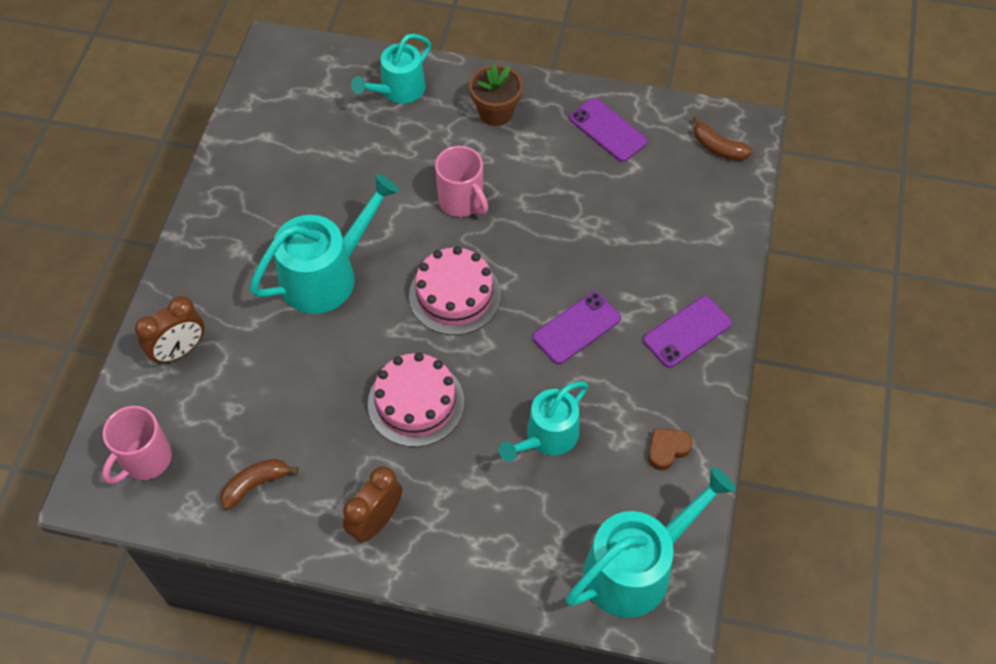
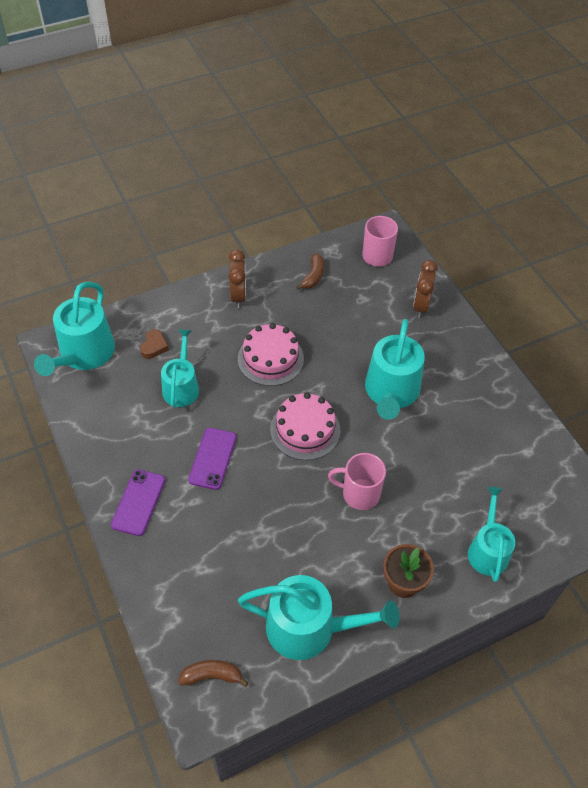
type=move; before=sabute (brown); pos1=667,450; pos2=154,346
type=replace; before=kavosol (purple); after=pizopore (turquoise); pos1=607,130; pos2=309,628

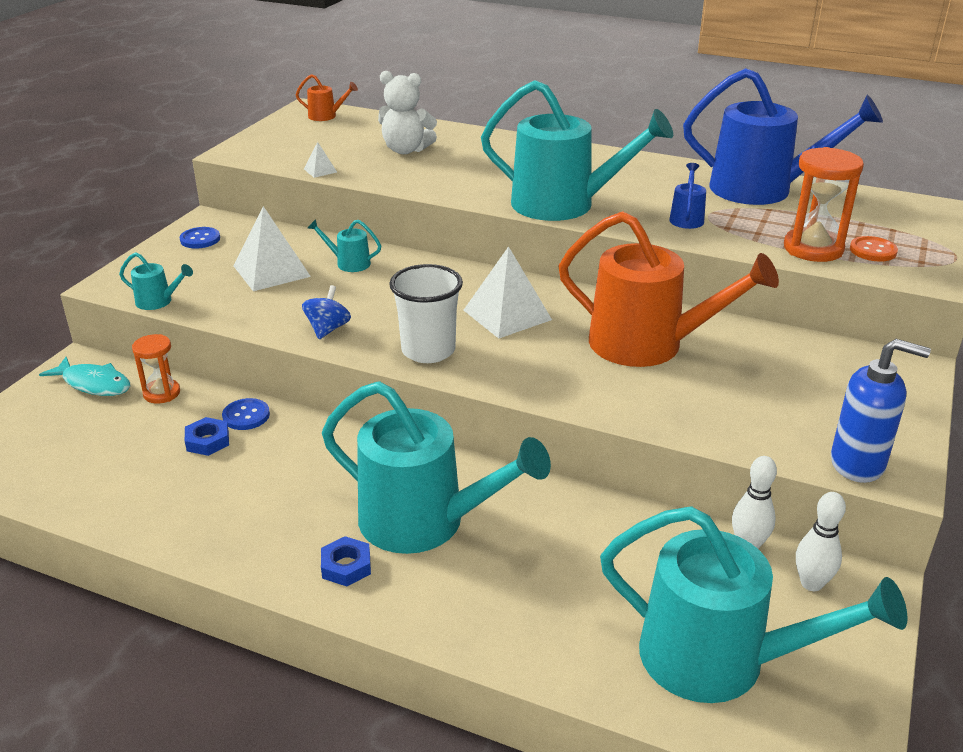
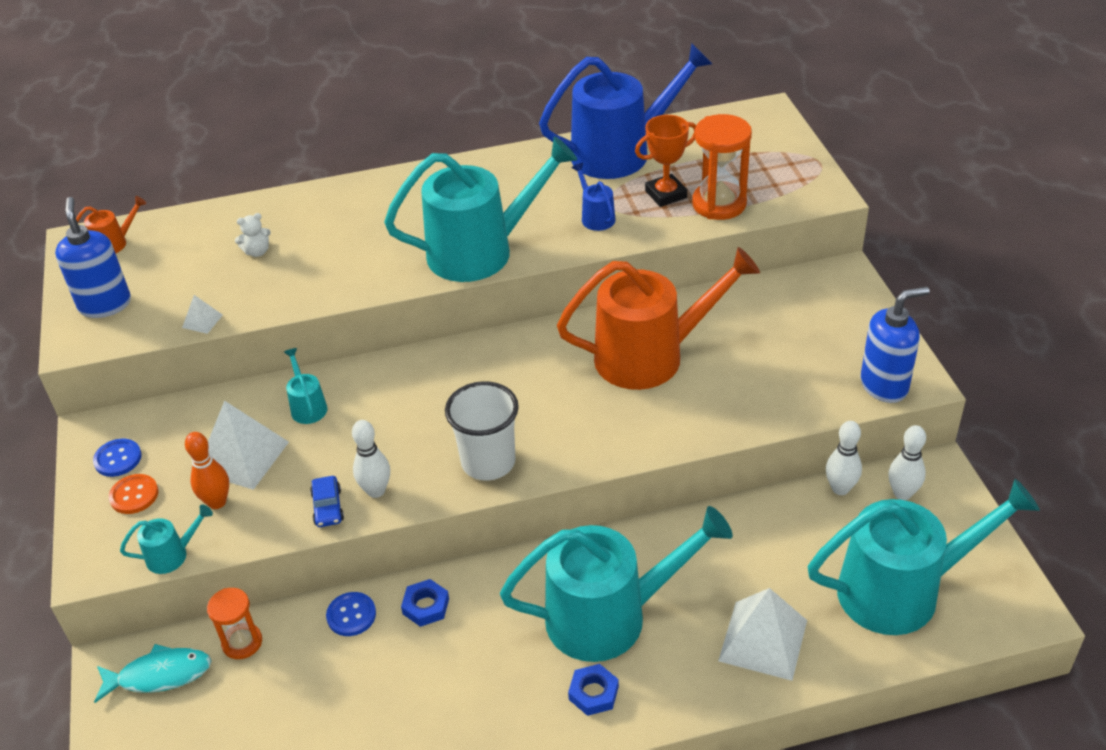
type=insert; after=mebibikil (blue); pos2=105,305
type=move; before=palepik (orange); pos1=873,251; pos2=134,495
type=insert; after=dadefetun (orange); pos2=217,502
type=resize; before=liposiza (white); pos1=406,150; pos2=257,252; scale=0.52
type=rotate; before=pizopore (turquoise); pos1=349,263; pos2=307,406; turn=90
type=insert; after=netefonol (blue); pos2=328,507
type=replace; before=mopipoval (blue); after=dadefetun (white); pos1=328,329; pos2=376,491
type=move; before=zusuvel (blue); pos1=207,441; pos2=426,606
type=insert; after=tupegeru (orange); pos2=666,194
type=move; before=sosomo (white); pos1=507,315; pos2=763,640

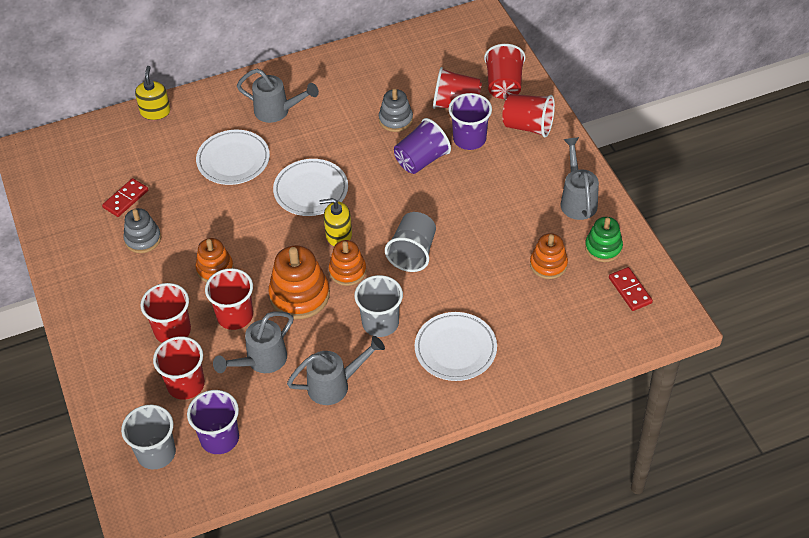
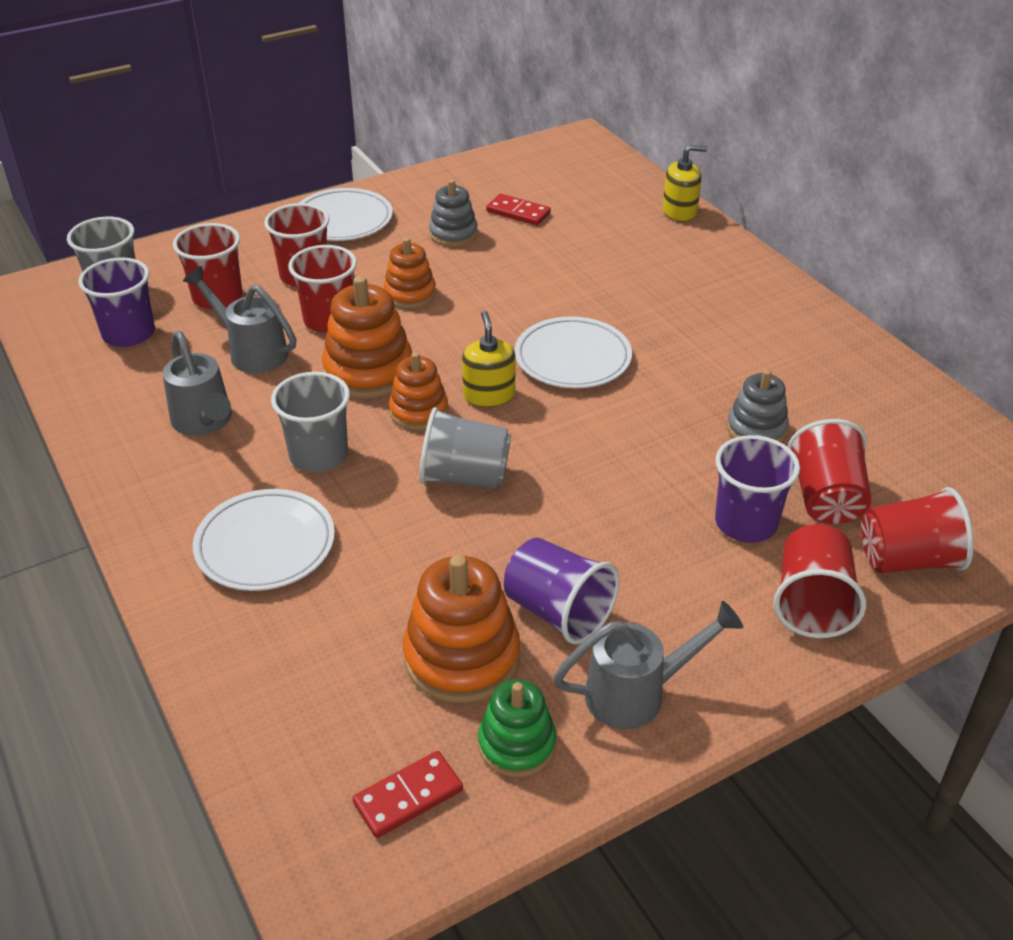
type=move; before=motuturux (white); pos1=233,160; pos2=342,220
type=resize; before=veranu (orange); pos1=548,264; pos2=462,657; scale=1.59
type=move; before=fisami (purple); pos1=421,160; pos2=558,612
type=delete; before=pizopore (grey); pos1=278,111

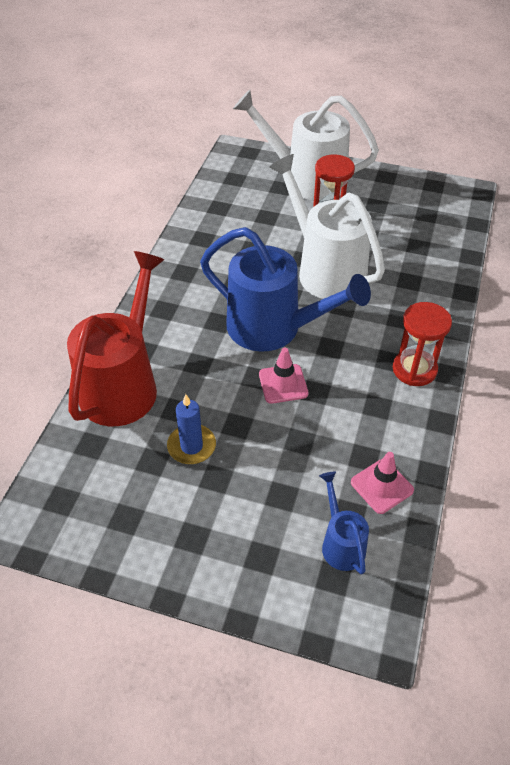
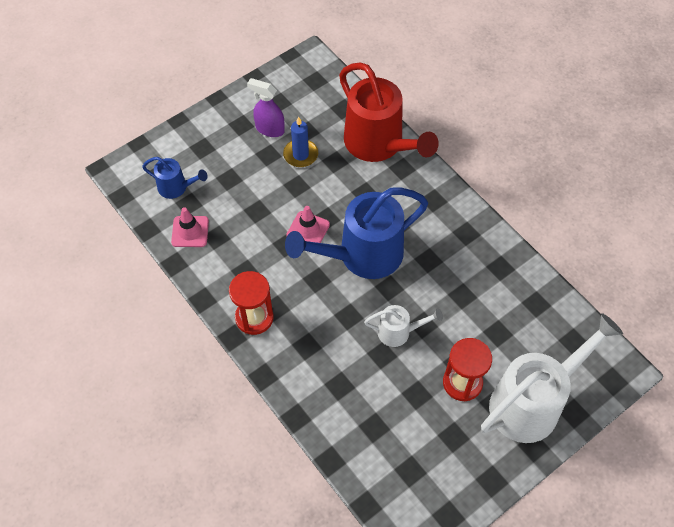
type=insert; after=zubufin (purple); pos2=269,129
type=resize; before=pizopore (white); pos1=324,269; pos2=399,332; scale=0.48

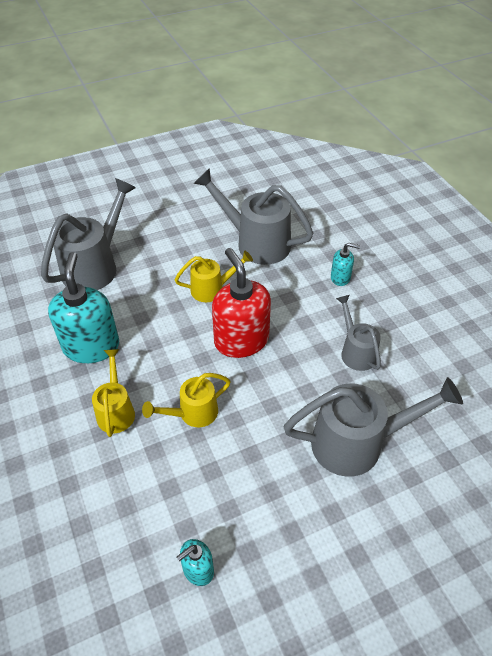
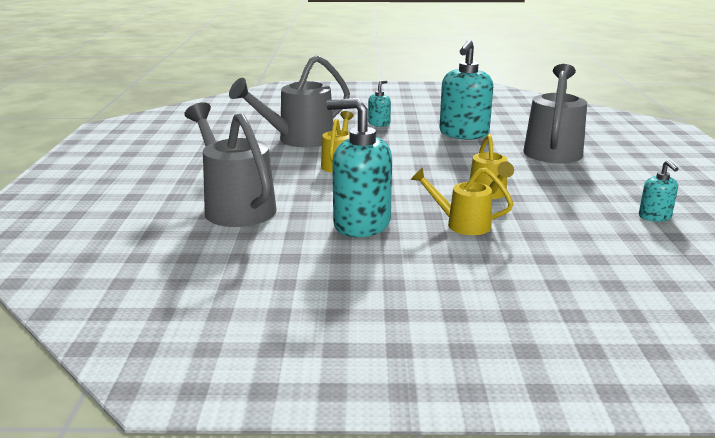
type=replace; before=pizopore (grey); after=mebibikil (turquoise); pos1=356,351; pos2=463,134
type=delete; before=mebibikil (red); pos1=241,340

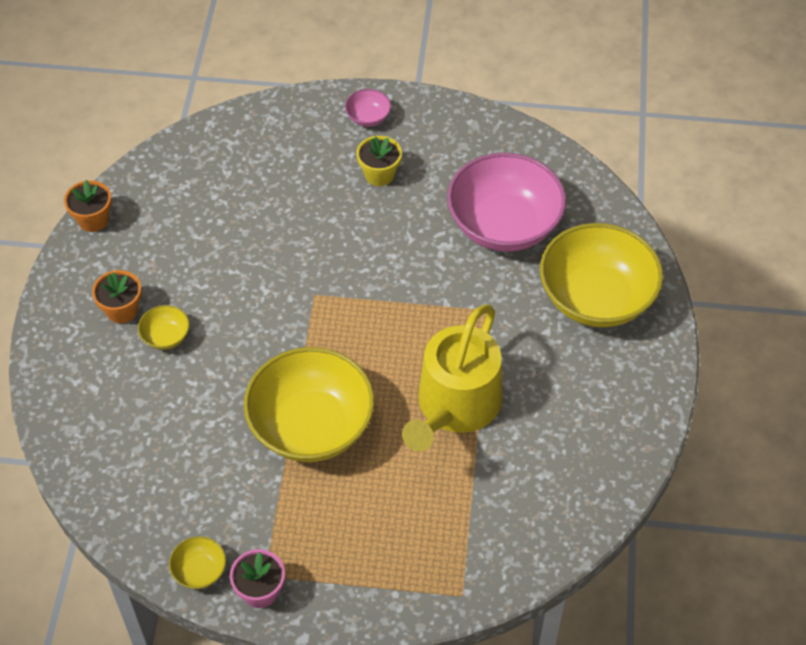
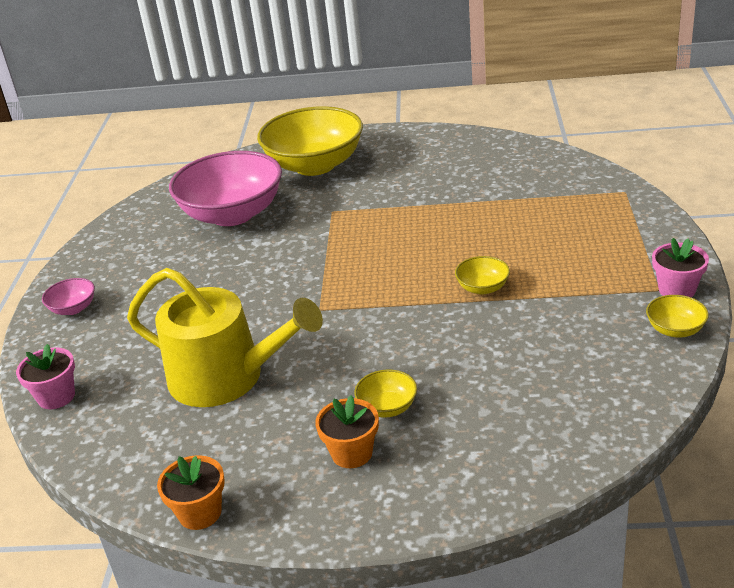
type=insert; after=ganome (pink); pos2=56,396
type=move; before=pizopore (yellow); pos1=455,406; pos2=227,377
type=resize; before=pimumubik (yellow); pos1=311,426; pos2=482,288; scale=0.42
type=delete; before=ganome (yellow); pos1=379,174

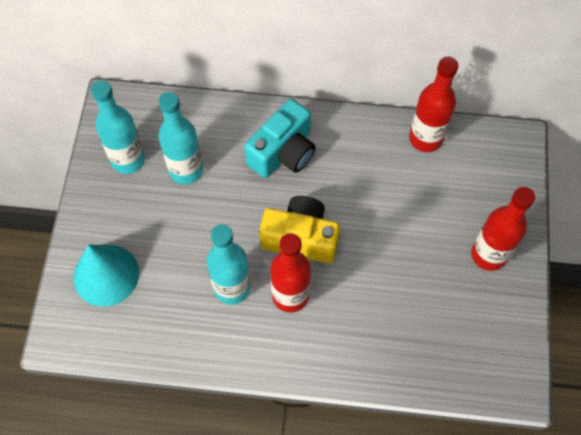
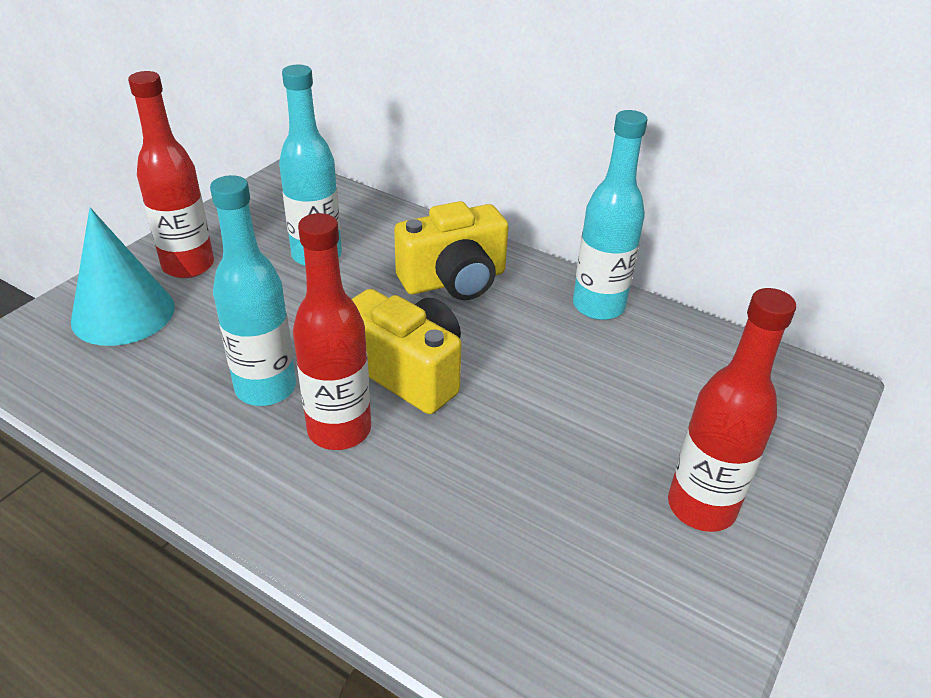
type=move; before=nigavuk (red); pos1=425,138; pos2=188,266
type=recolor; before=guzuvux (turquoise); after=guzuvux (yellow); pos1=283,152; pos2=454,280
type=move; before=nigavuk (turquoise); pos1=128,160; pos2=598,306

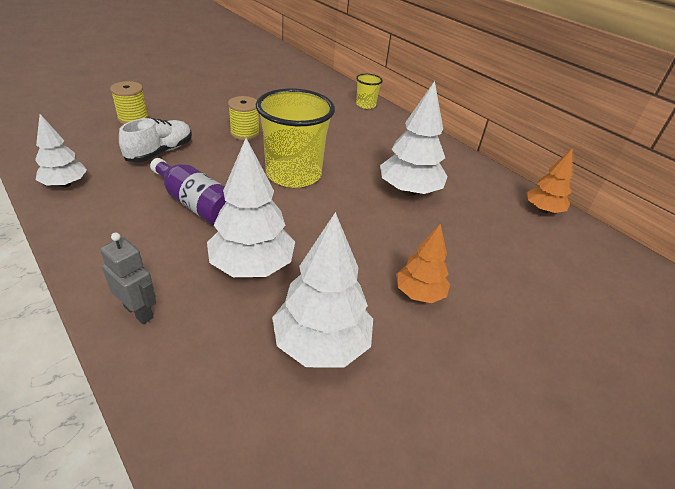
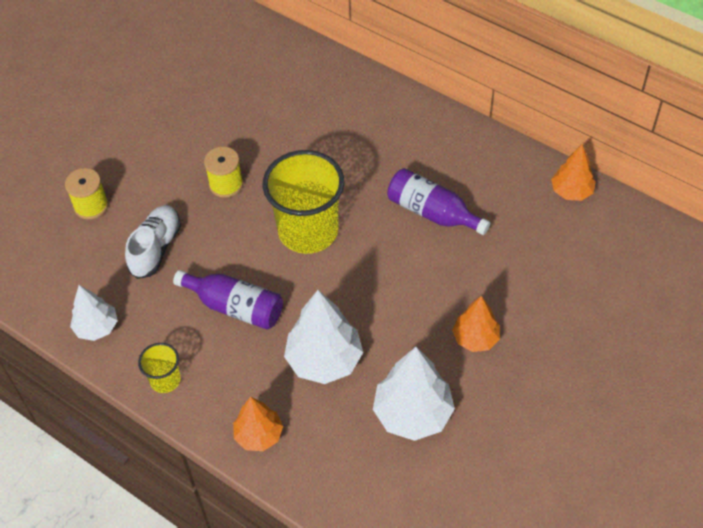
type=move; before=fisami (yellow); pos1=366,105; pos2=165,380
type=replace; before=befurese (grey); after=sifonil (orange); pos1=139,312; pos2=259,435
type=replace; before=sifonil (white); after=nigavuk (purple); pos1=409,191; pos2=432,212

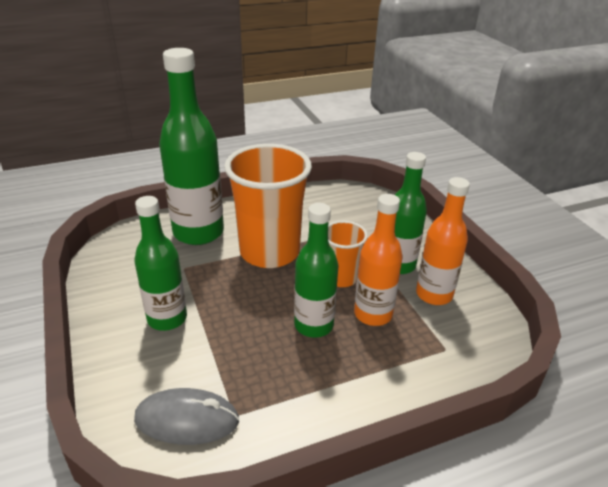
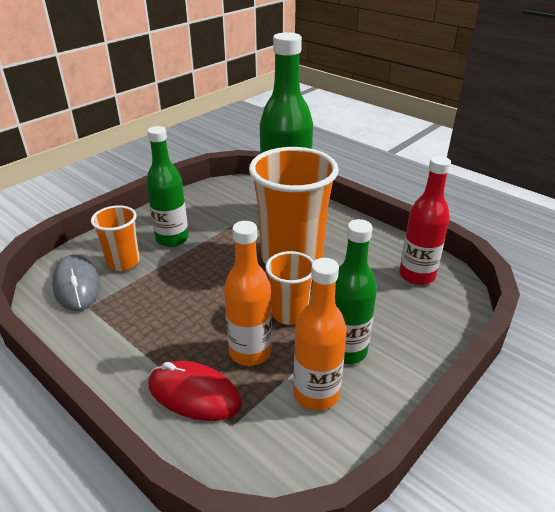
type=insert; after=fisami (orange); pos2=123,262
type=insert; after=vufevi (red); pos2=194,394
type=insert; after=nigavuk (red); pos2=417,275
type=delete; before=nigavuk (green); pos1=313,325

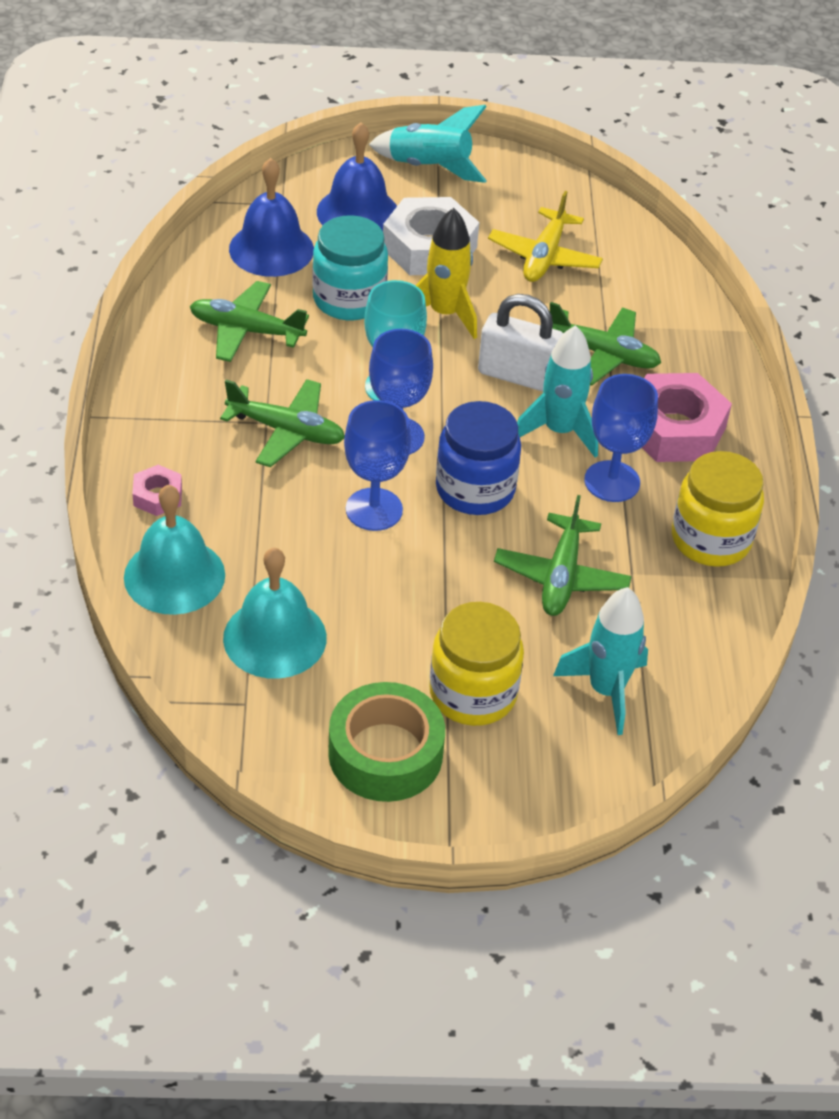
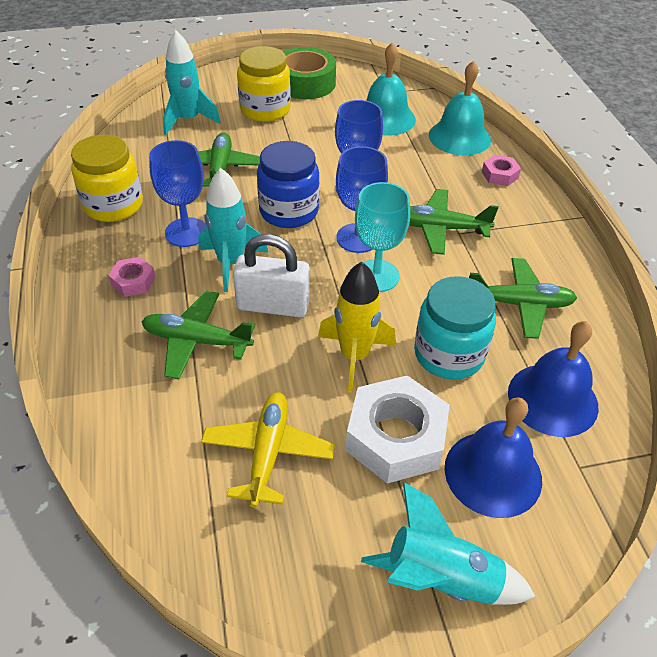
type=resize; before=zusuvel (pink); pos1=674,429; pos2=133,281; scale=0.49

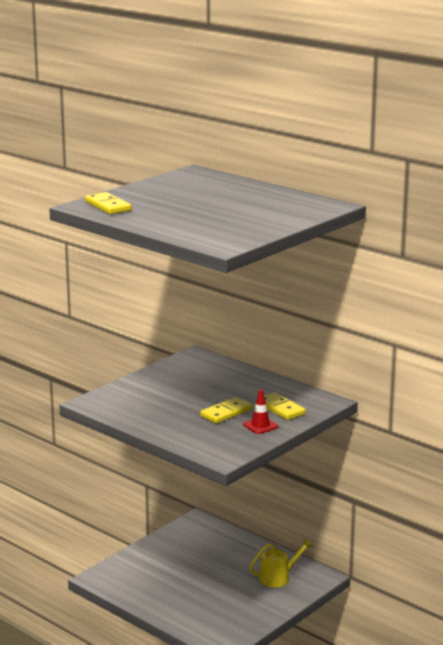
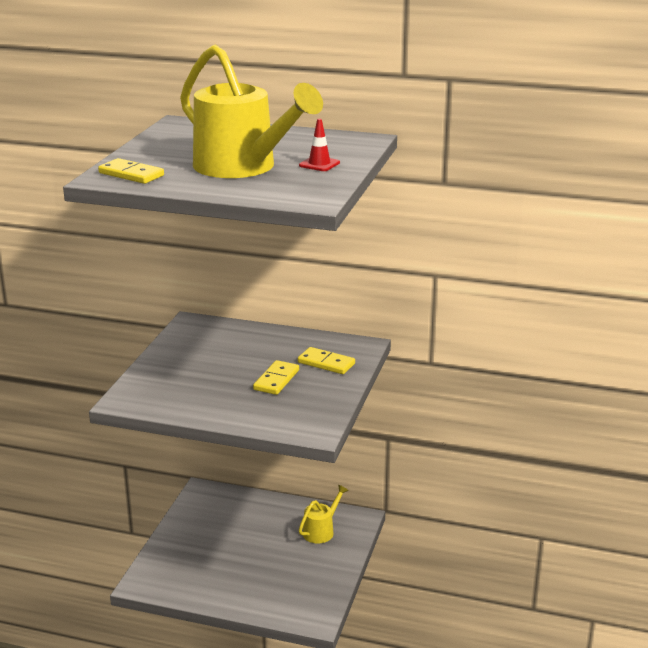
type=insert; after=pizopore (yellow); pos2=244,168
type=move; before=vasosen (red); pos1=260,426; pos2=319,164

